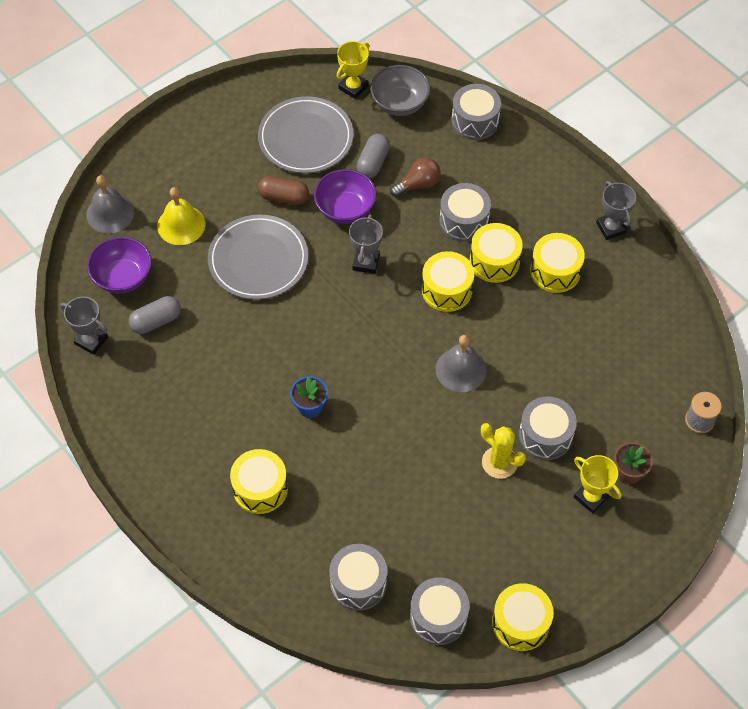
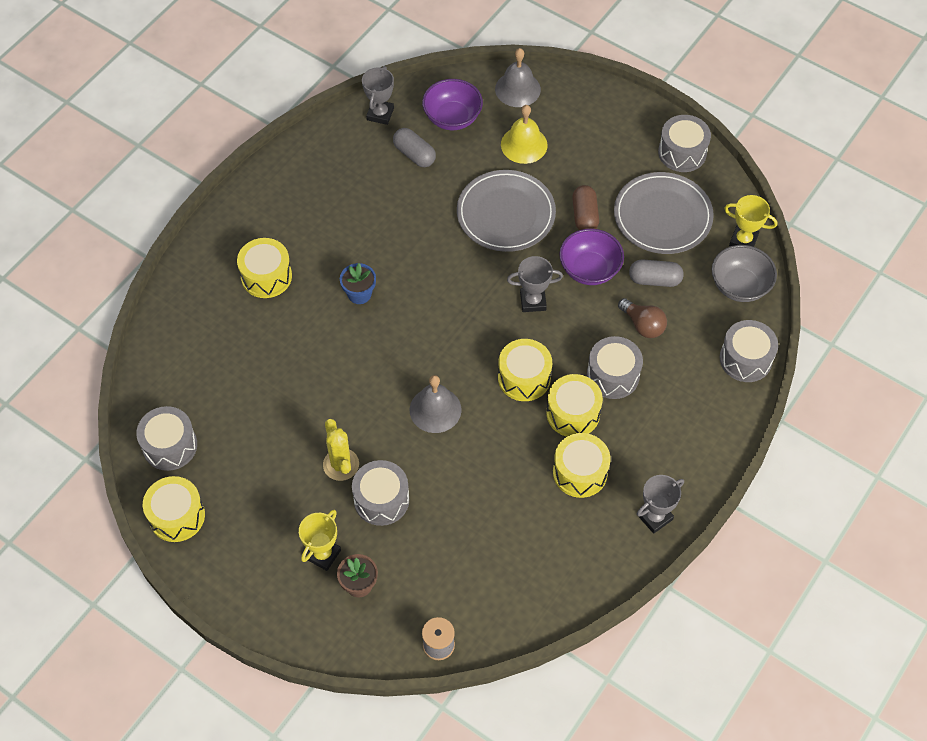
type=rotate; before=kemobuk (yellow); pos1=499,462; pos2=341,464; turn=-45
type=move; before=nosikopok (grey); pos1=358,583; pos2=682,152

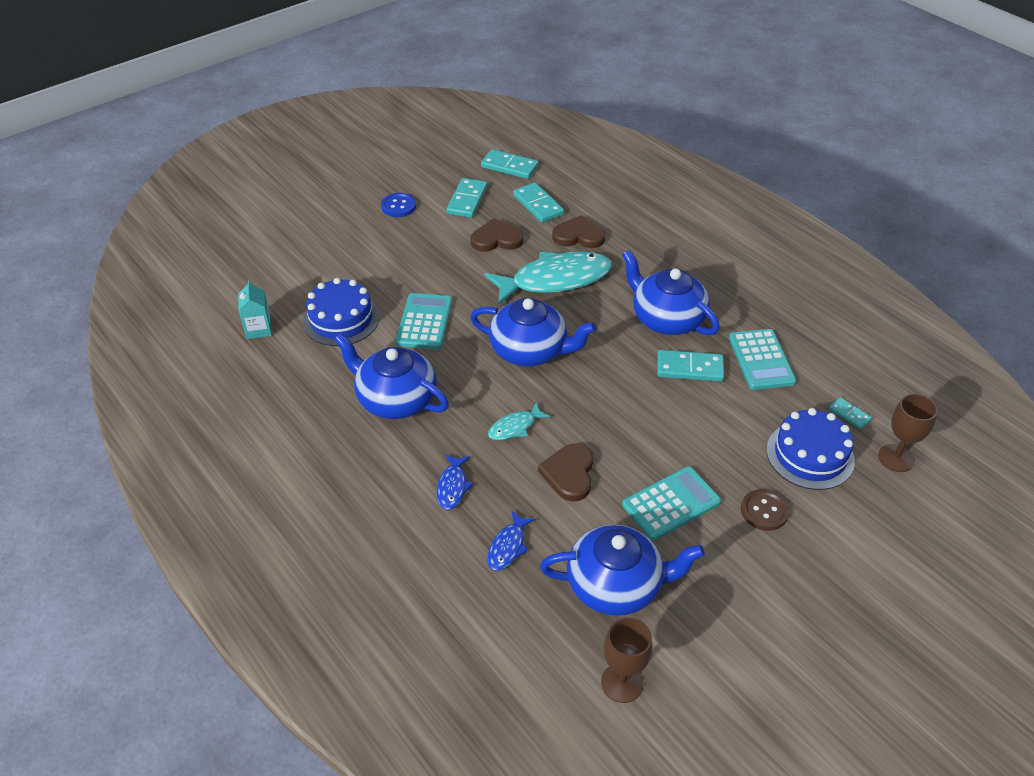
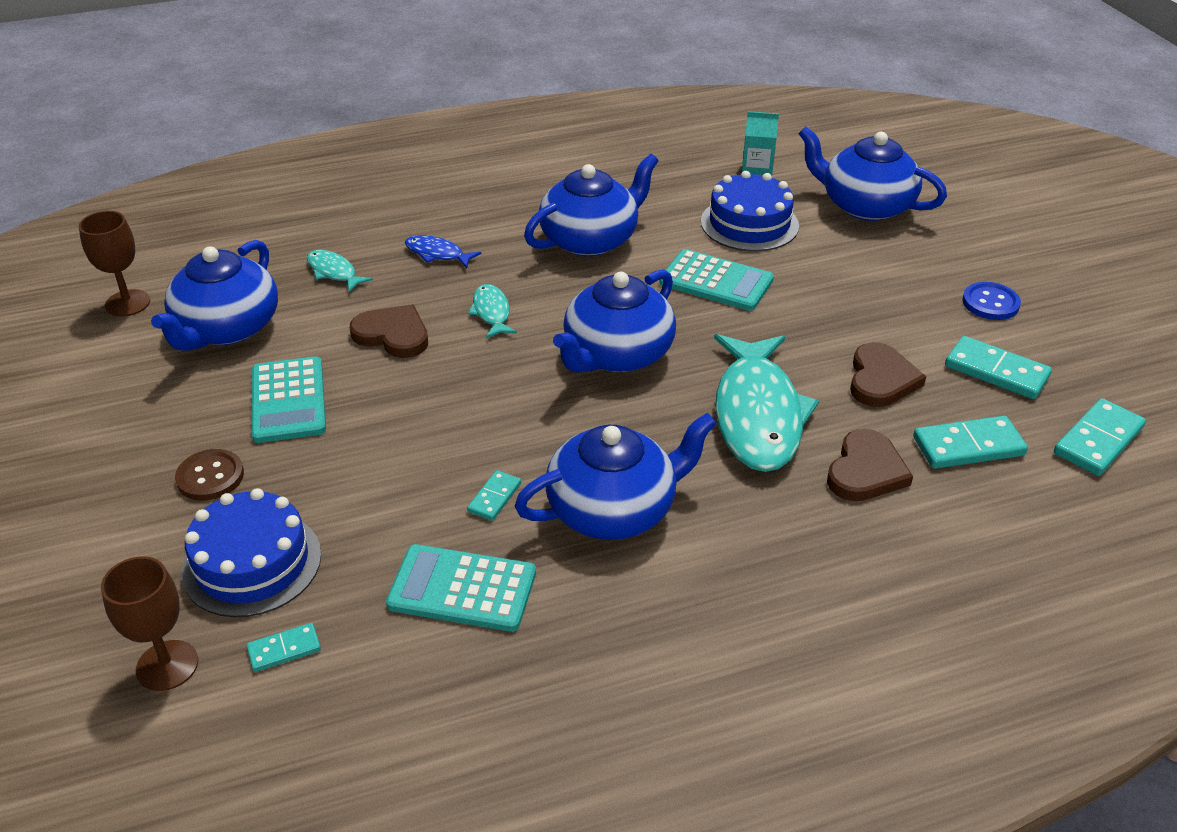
type=recolor; before=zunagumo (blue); after=zunagumo (turquoise); pos1=508,546; pos2=334,272
type=resize; before=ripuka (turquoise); pos1=690,368; pos2=494,497; scale=0.57
type=insert; after=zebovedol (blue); pos2=865,206

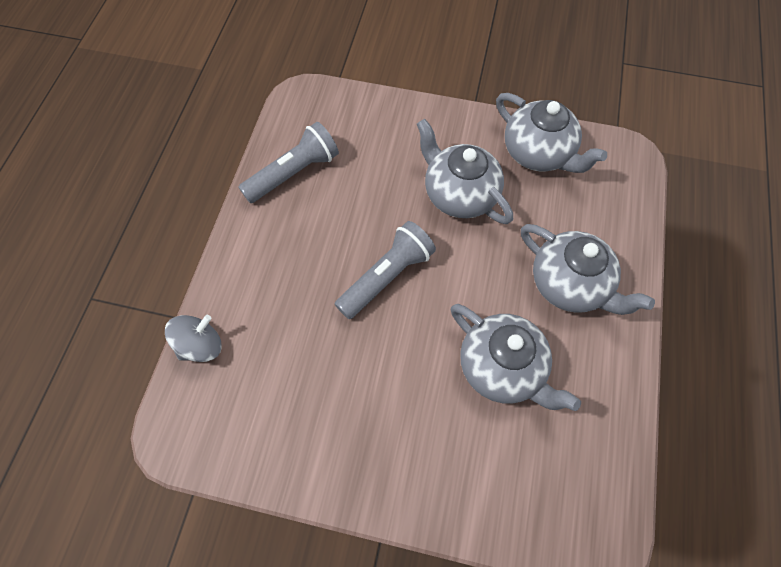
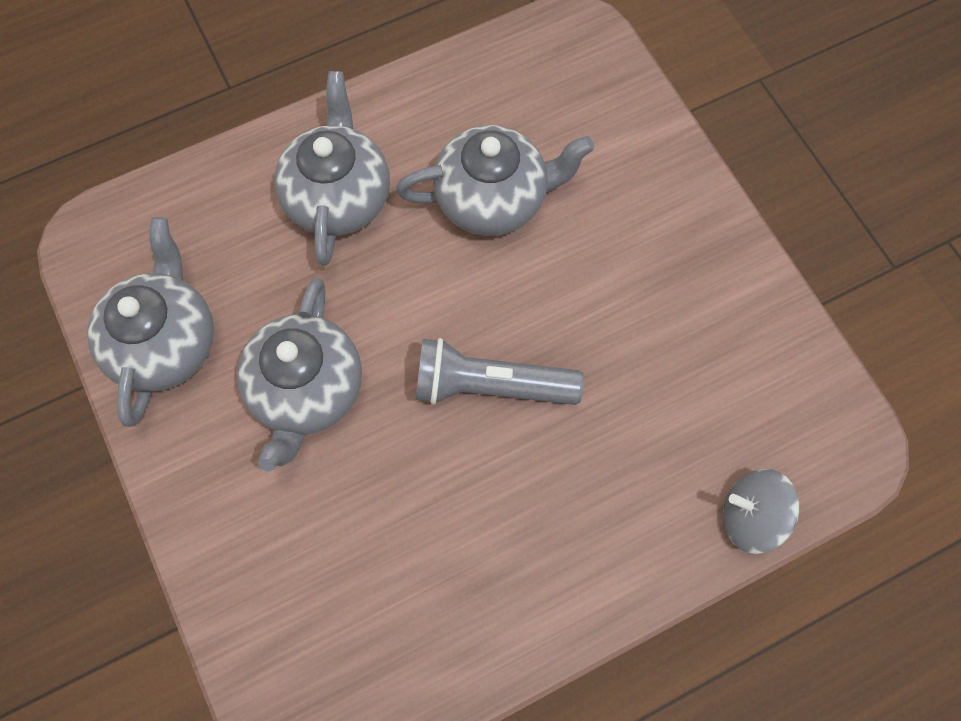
type=rotate; before=zebovedol (grey); pos1=502,368; pos2=493,199; turn=75
type=delete; before=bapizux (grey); pos1=294,173

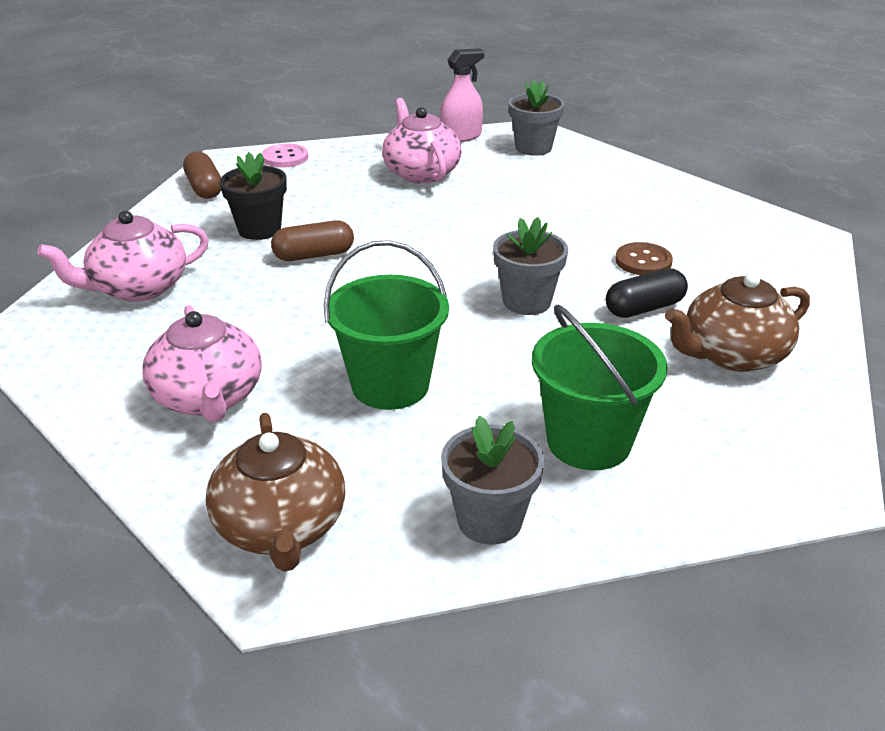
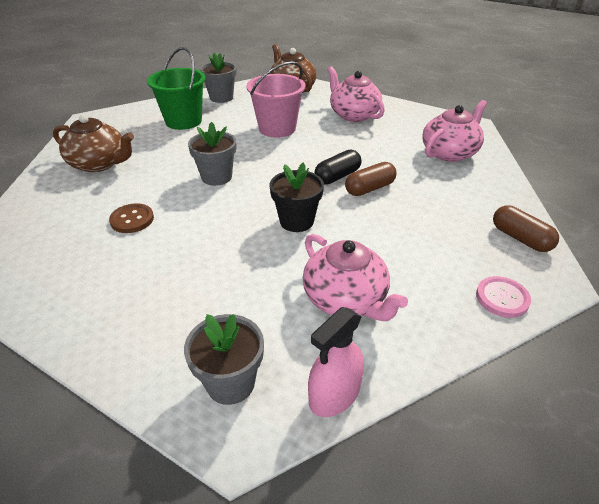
type=rotate; before=zebovedol (brown); pos1=732,355; pos2=99,163; turn=60
type=recolor; before=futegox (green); after=futegox (pink); pos1=390,385; pos2=277,128
type=move; before=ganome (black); pos1=259,229; pos2=296,221
type=move; before=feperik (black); pos1=644,308; pos2=337,176

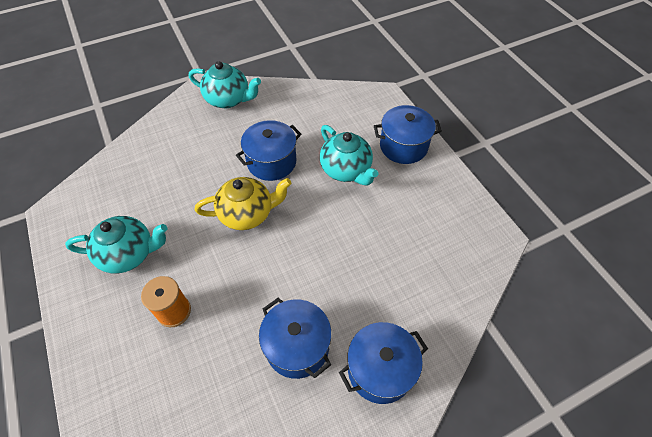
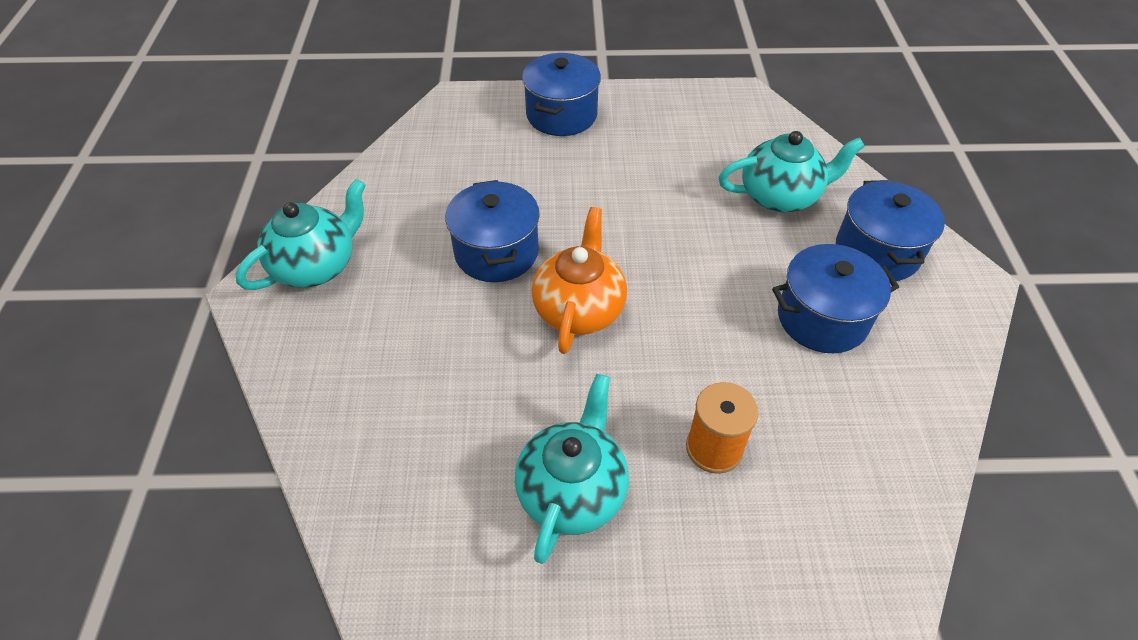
type=recolor; before=zebovedol (yellow); after=zebovedol (orange); pos1=247,214; pos2=579,309
type=move; before=zebovedol (turquoise); pos1=346,170; pos2=780,196

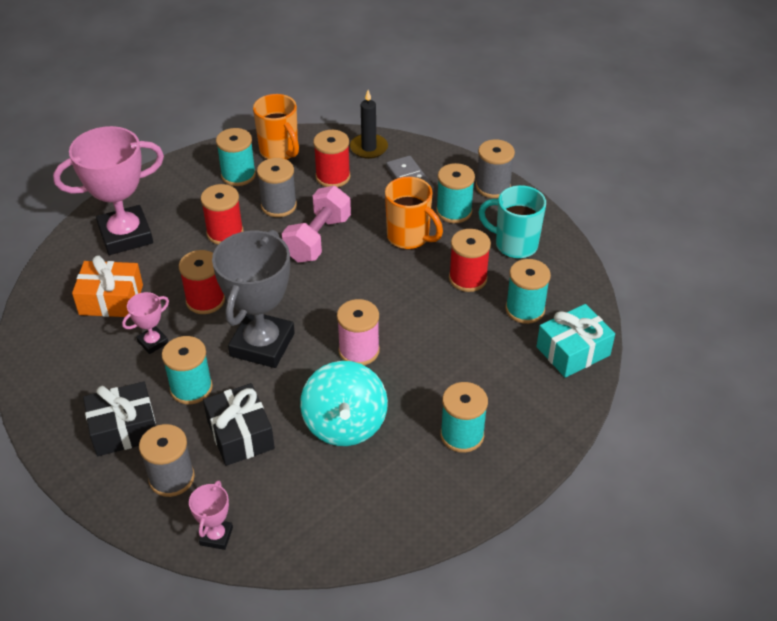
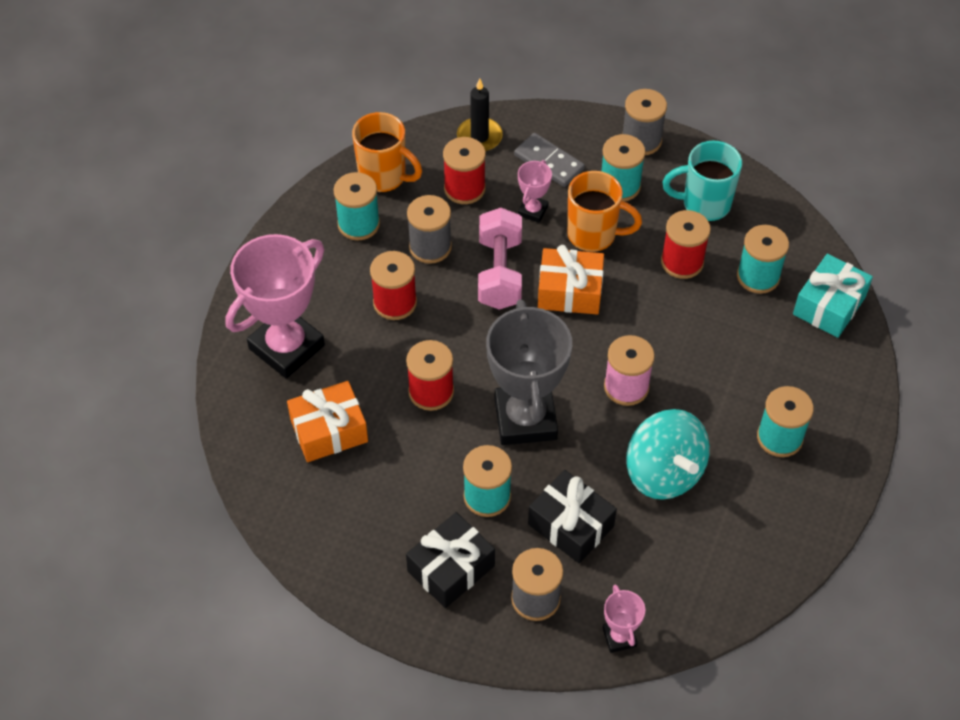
type=move; before=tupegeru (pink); pos1=153,342; pos2=533,211
type=insert; after=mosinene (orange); pos2=570,291

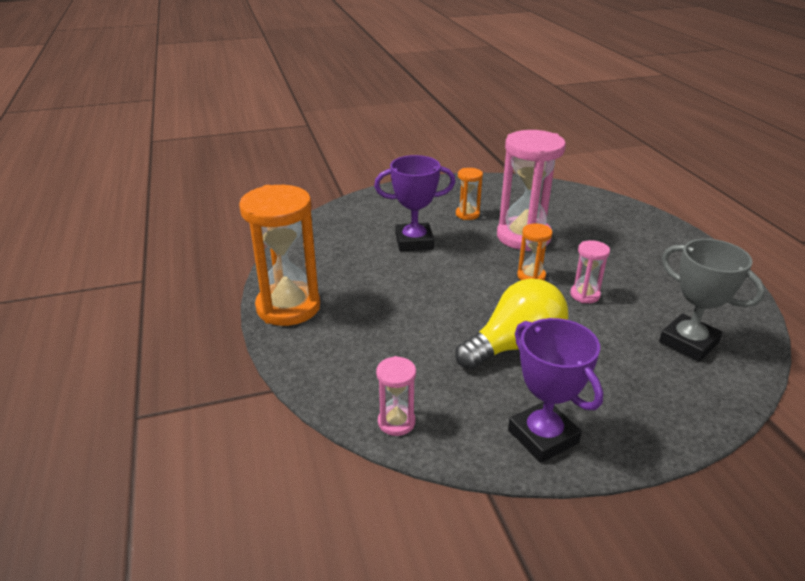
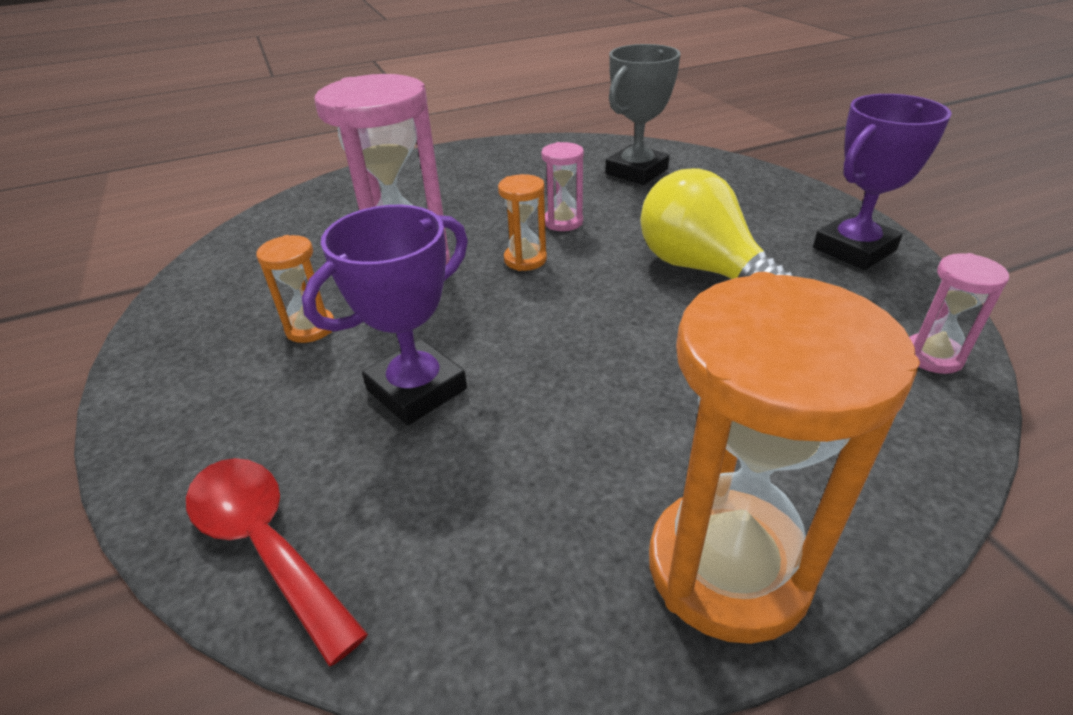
type=insert; after=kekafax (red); pos2=265,543
type=rotate; before=tupegeru (purple); pos1=414,242; pos2=417,389; turn=60

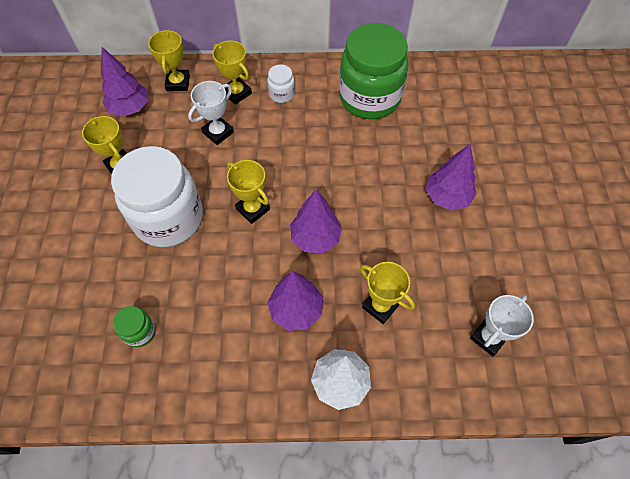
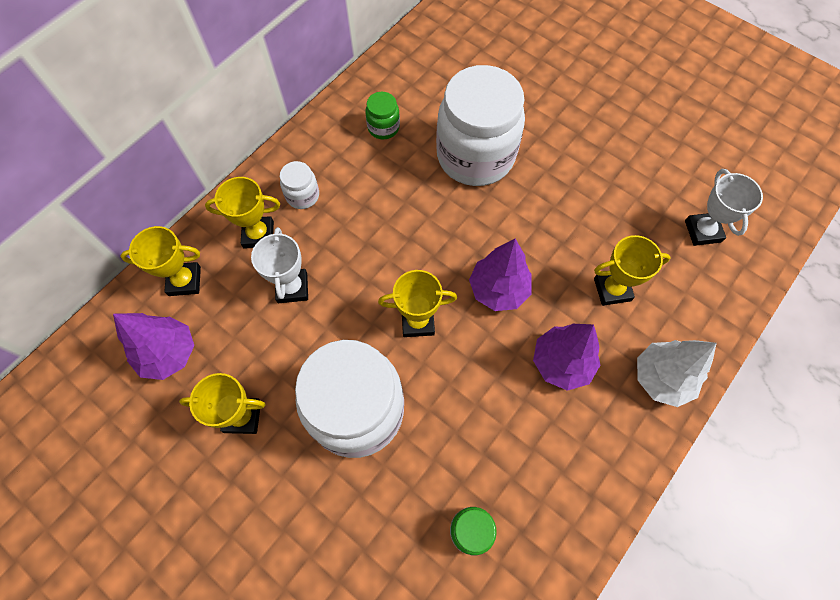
type=rotate; before=tupegeru (yellow); pos1=178,83; pos2=184,281; turn=-45
type=resize; before=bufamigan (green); pos1=369,98; pos2=383,127; scale=0.42
type=insert; after=bufamigan (white); pos2=475,156
type=delete; before=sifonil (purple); pos1=447,197

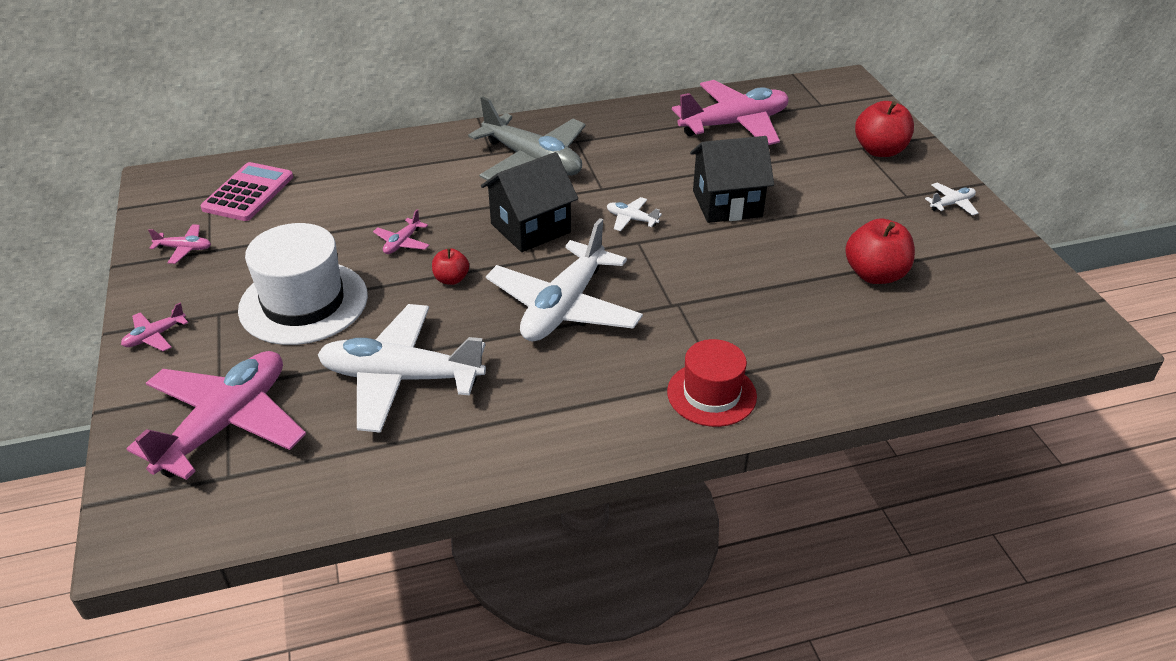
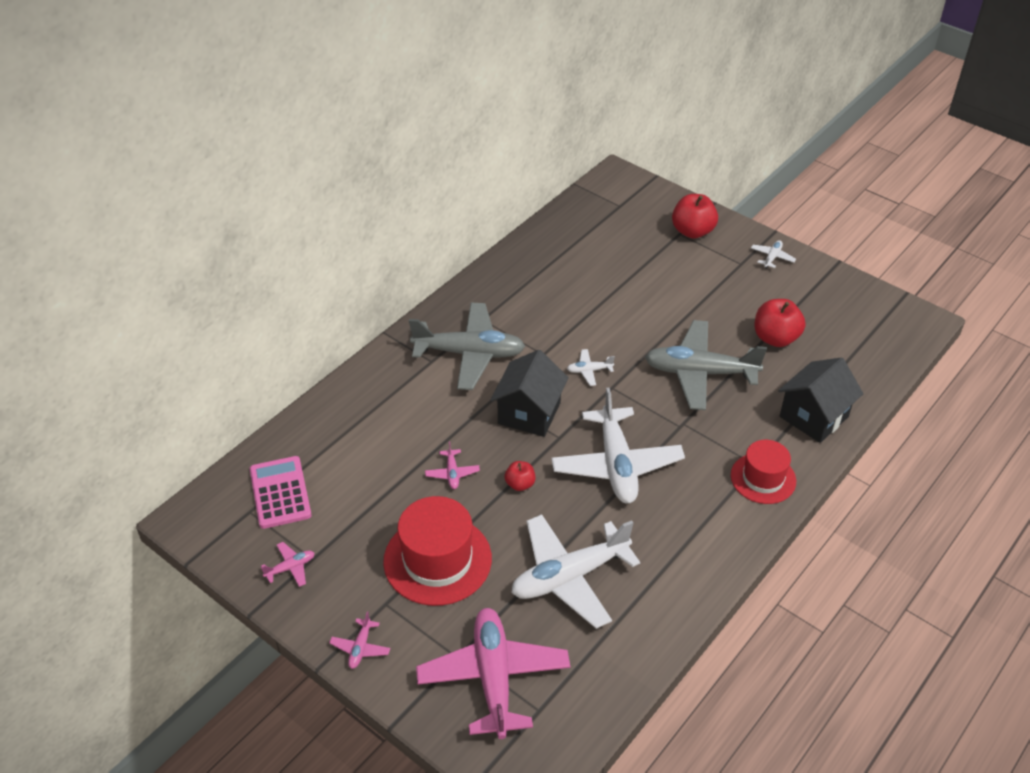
type=recolor; before=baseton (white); after=baseton (red); pos1=303,302; pos2=437,560
type=insert; after=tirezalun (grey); pos2=700,373
type=move; before=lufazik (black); pos1=727,204; pos2=813,417
type=delete; before=tirezalun (pink); pos1=734,124

